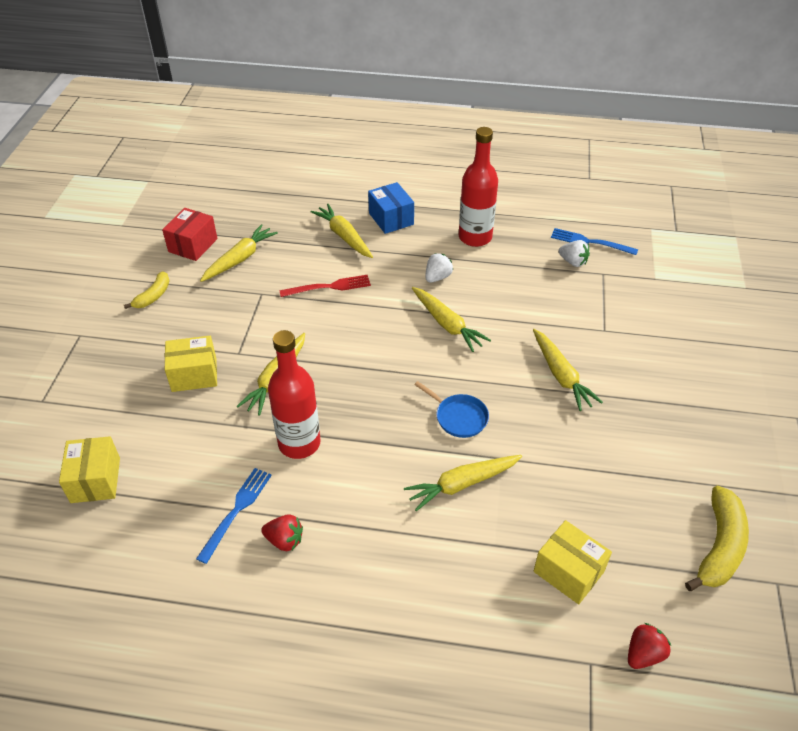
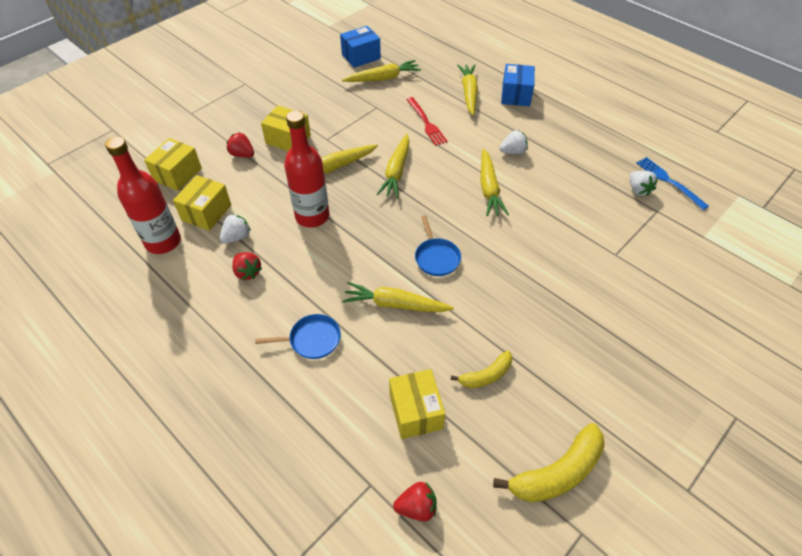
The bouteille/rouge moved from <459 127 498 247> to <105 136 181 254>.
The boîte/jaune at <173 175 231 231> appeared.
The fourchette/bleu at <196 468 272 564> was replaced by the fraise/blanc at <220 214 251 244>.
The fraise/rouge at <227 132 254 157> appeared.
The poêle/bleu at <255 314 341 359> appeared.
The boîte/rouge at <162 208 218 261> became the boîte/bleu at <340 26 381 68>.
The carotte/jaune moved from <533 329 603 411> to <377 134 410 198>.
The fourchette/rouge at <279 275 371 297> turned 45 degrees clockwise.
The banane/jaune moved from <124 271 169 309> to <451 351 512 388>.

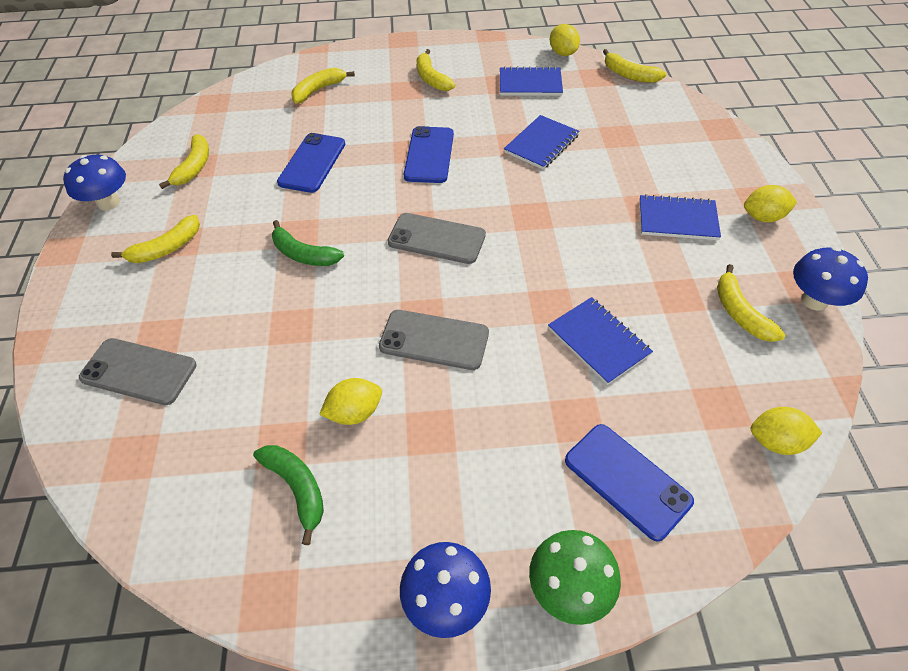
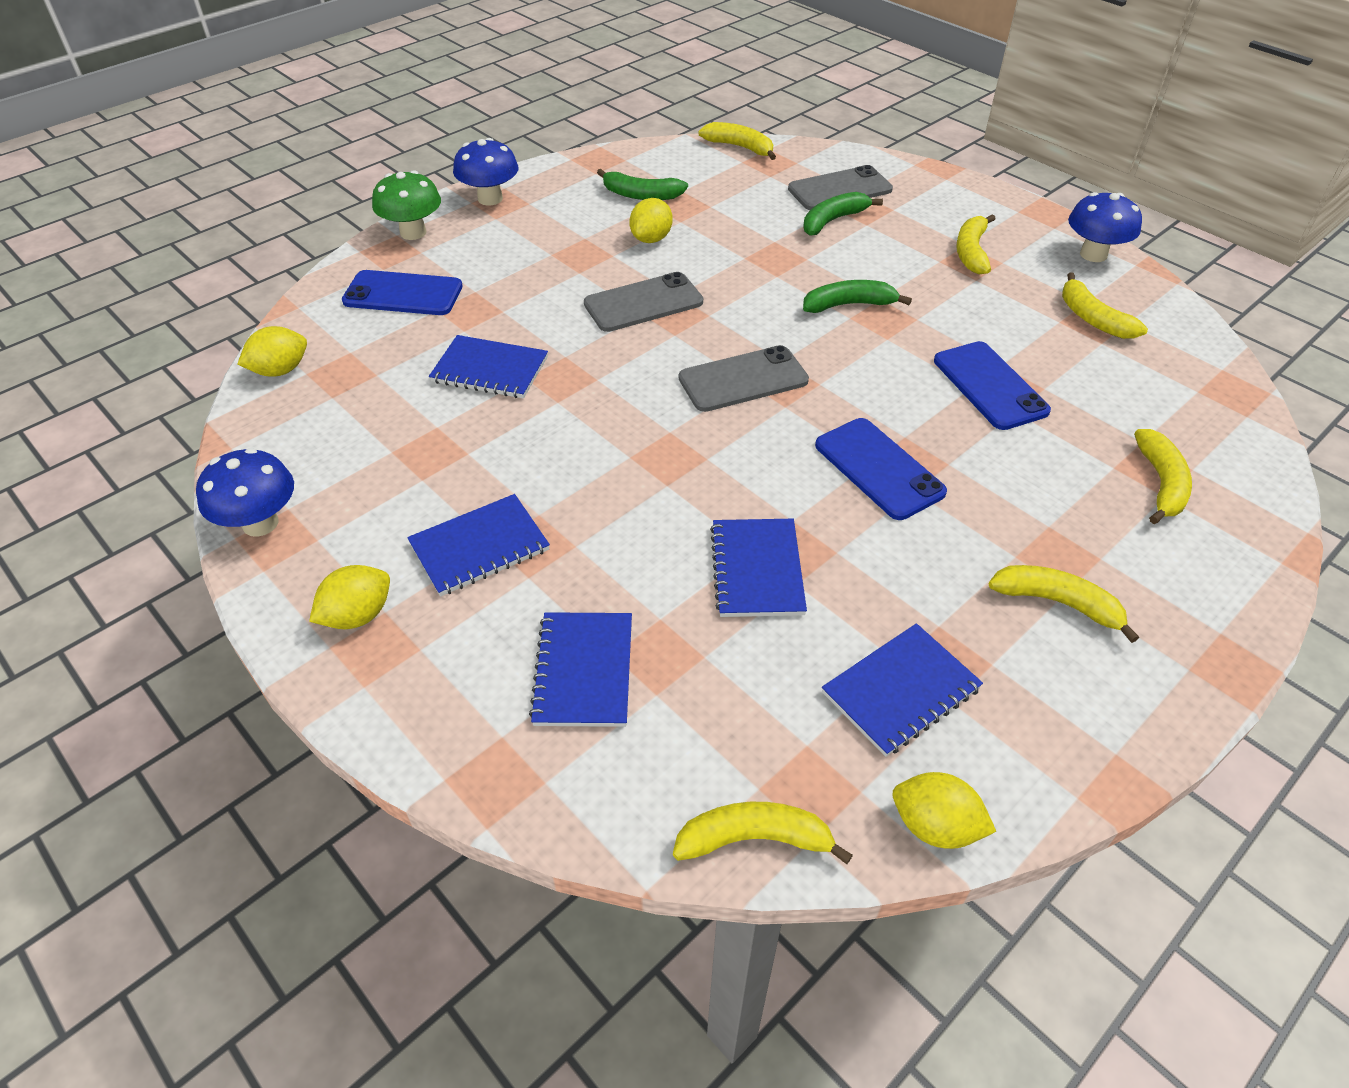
The carnet/bleu at <529 612 632 727> appeared.
The banane/jaune moved from <717 264 785 342> to <698 122 776 160>.
The banane/vert at <803 192 883 236> appeared.

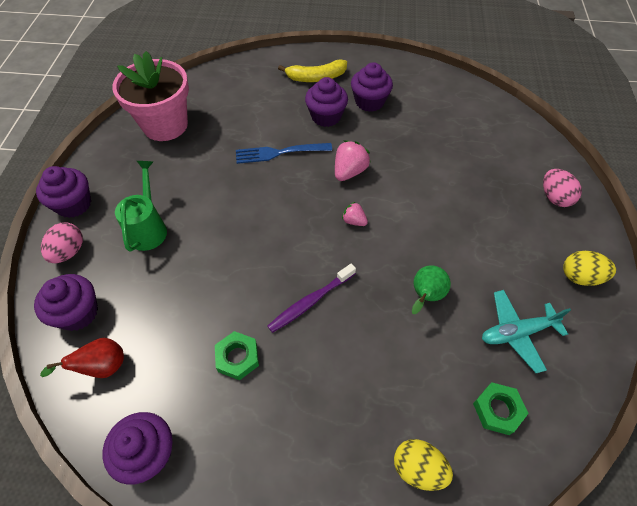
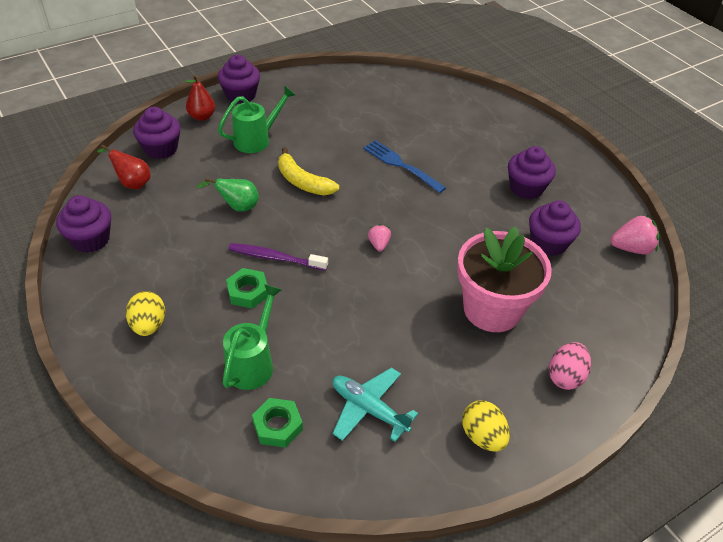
The œuf/jaune moved from <394 439 453 491> to <126 291 165 336>.
The œuf/rose at <41 223 83 263> was replaced by the poire/rouge at <185 75 215 121>.
The poire/vert moved from <412 265 451 314> to <197 178 259 212>.
The arrosoir/vert at <223 284 282 390> appeared.
The écrou/vert moved from <215 331 259 380> to <226 268 268 308>.
The banane/jaune moved from <278 59 347 82> to <278 147 339 195>.
The pot de fleurs/rose moved from <112 51 189 141> to <457 226 552 332>.
The muffin/violet moved from <305 77 348 127> to <529 201 581 256>.
The fraise/rose moved from <335 140 370 181> to <610 215 659 254>.

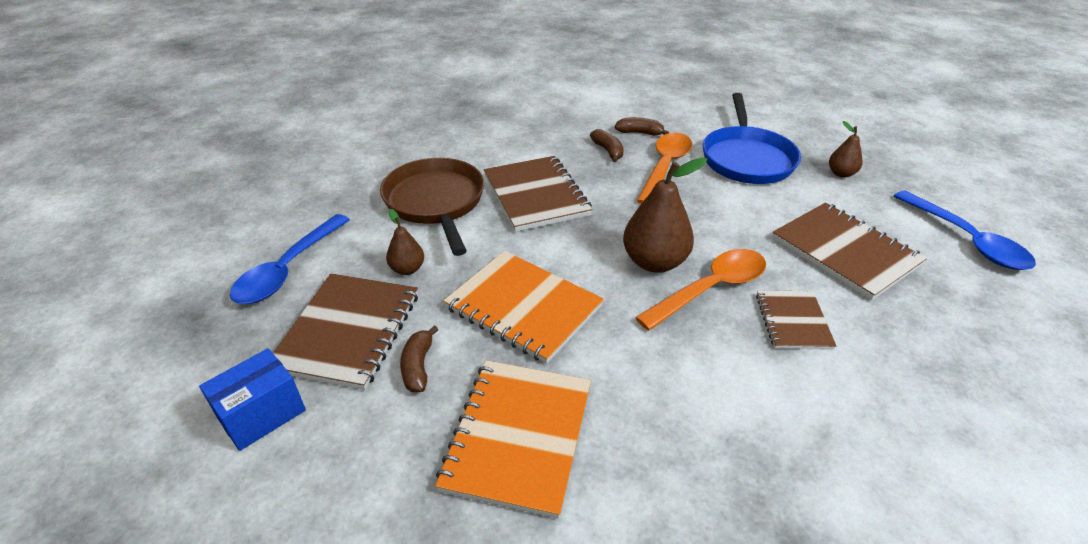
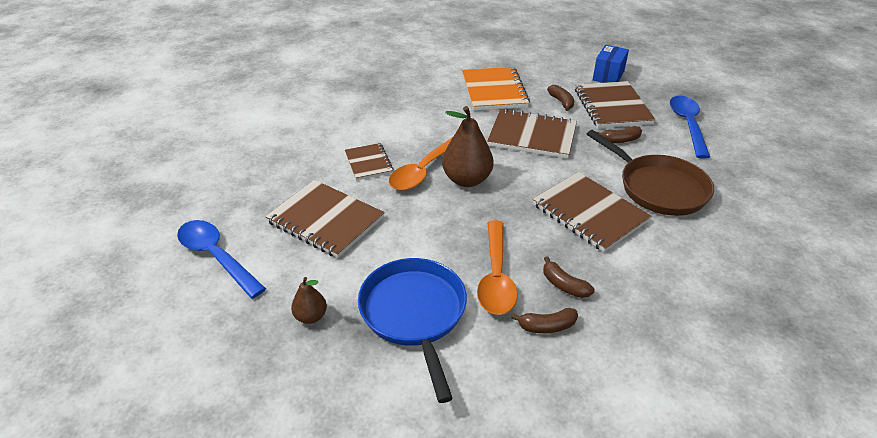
The carnet/orange at <444 251 604 364> became the carnet/marron at <487 109 577 159>.
The poire/marron at <386 209 424 275> was replaced by the banane/marron at <597 126 642 143>.

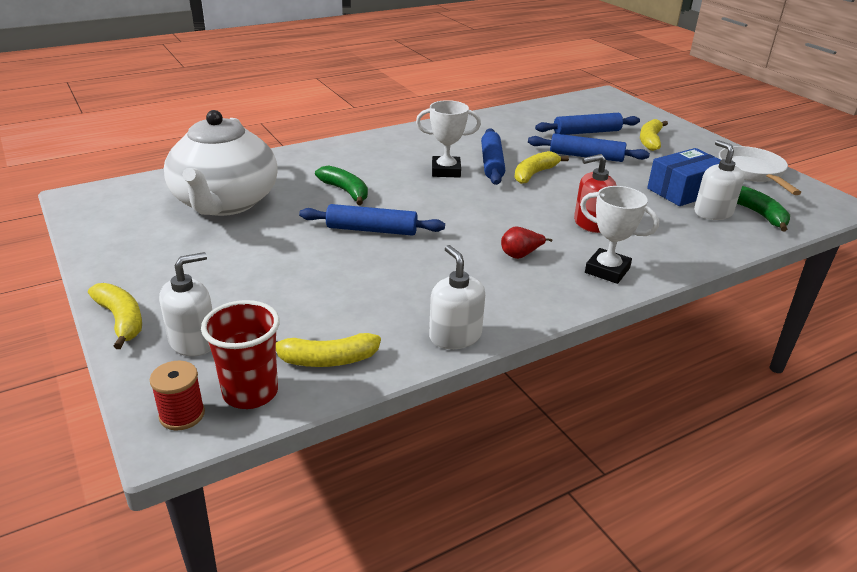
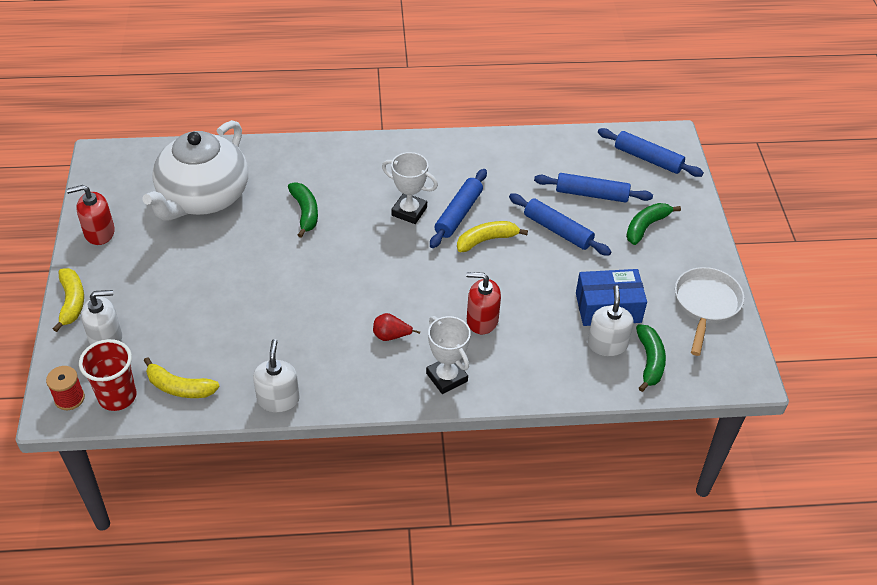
The distributeur de savon/rouge at <67 185 115 245> appeared.
The rouleau à pâtisserie/bleu moved from <299 204 445 236> to <598 128 704 177>.
The banane/jaune at <640 119 668 151> became the banane/vert at <626 203 681 245>.

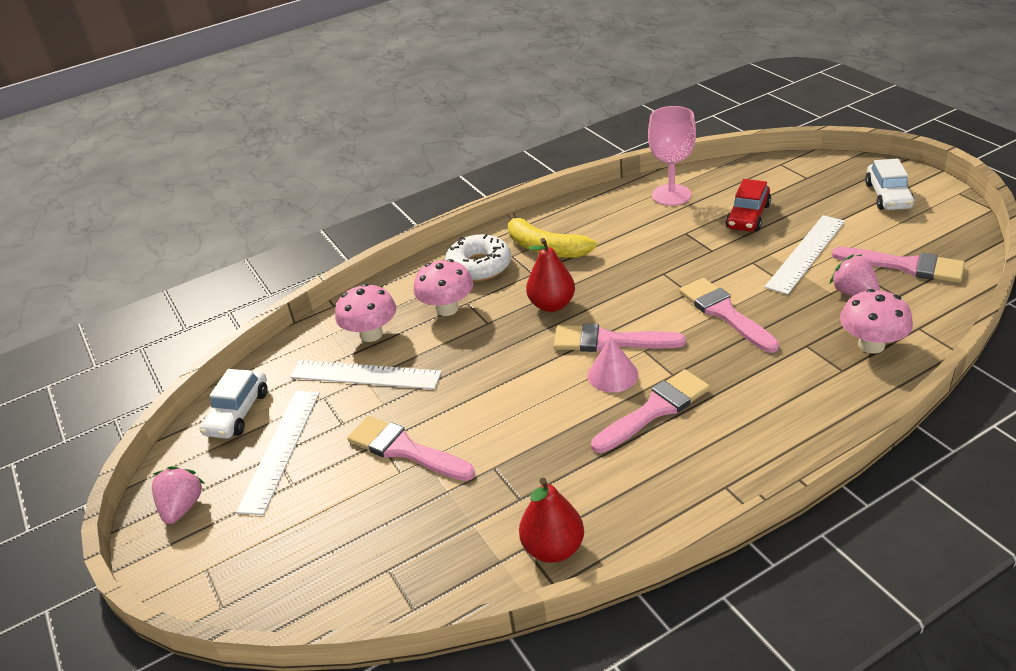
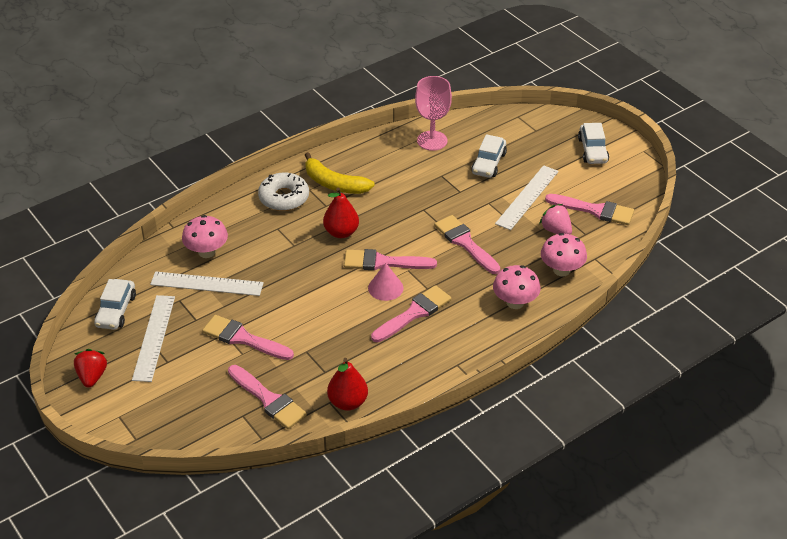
The fraise/rose at <152 466 205 524> became the fraise/rouge at <74 349 107 388>.
The pinceau/rose at <228 365 307 429> appeared.
The voiture/rouge at <726 179 771 232> became the voiture/blanc at <471 134 507 178>.
The champignon/rose moved from <413 259 473 316> to <493 265 541 309>.

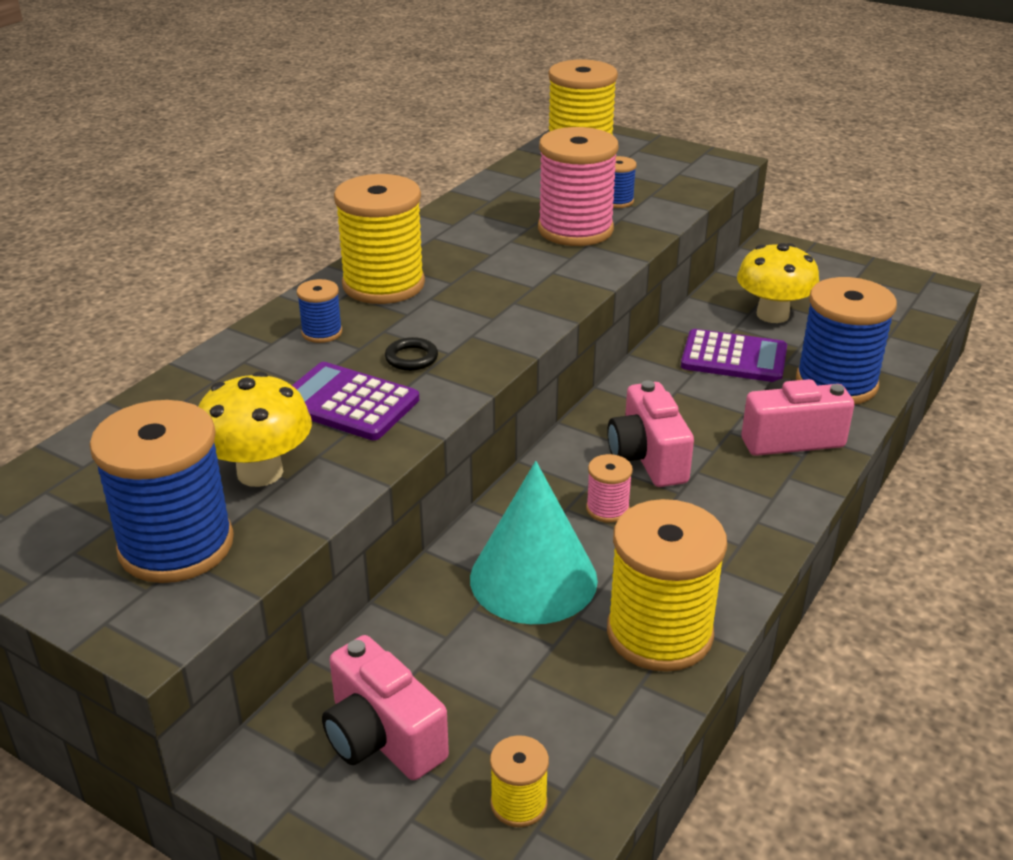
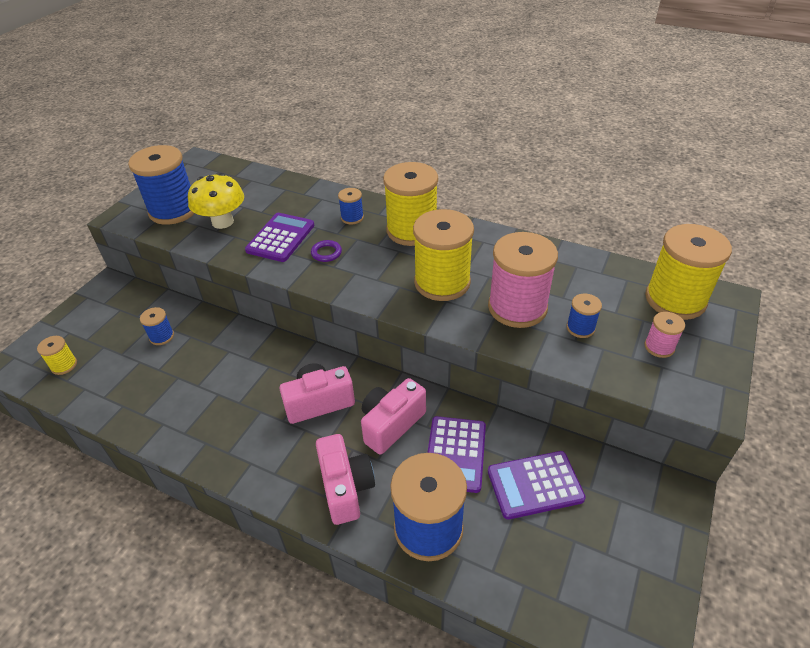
The bobine/bleu at <140 307 174 345> appeared.
The anneau/noir at <385 337 438 371> became the anneau/violet at <311 240 342 262>.
The appareil photo/rose moved from <322 635 449 780> to <361 378 426 455>.
The bobine/jaune moved from <607 499 727 672> to <413 209 474 301>.
The champignon/jaune at <737 243 819 323> was replaced by the calculatrice/violet at <488 451 586 520>.
The bobine/rose moved from <586 454 633 522> to <644 312 685 358>.
The cône/turquoise at <470 461 598 624> disappeared.

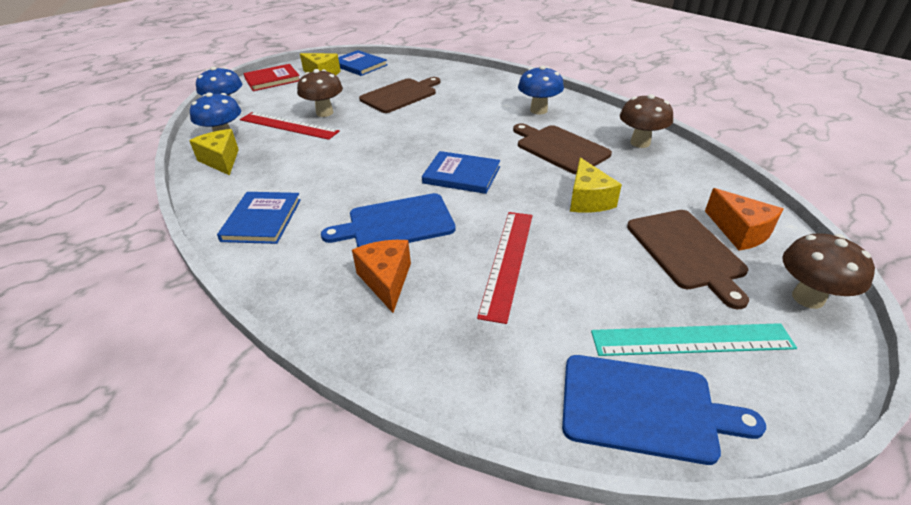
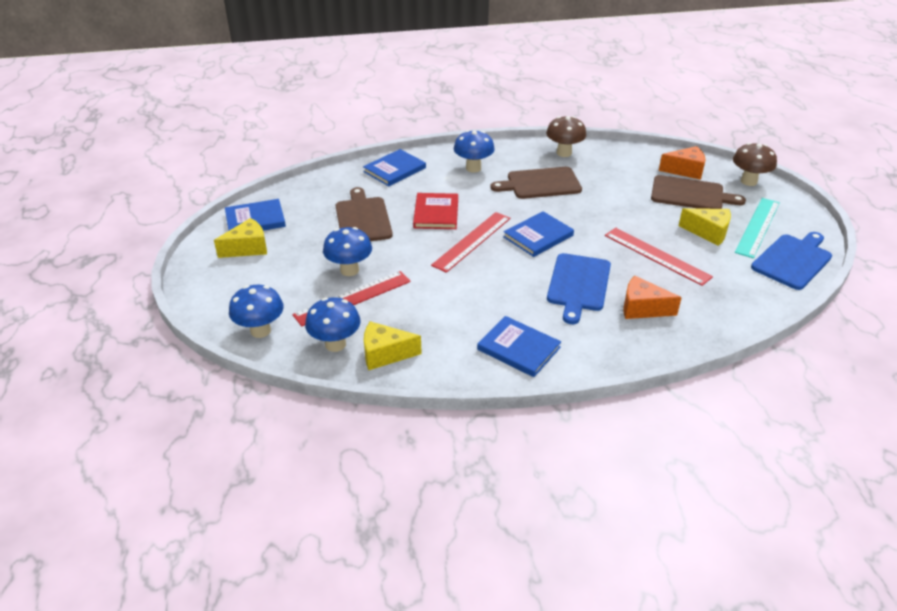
The champignon/marron at <297 69 343 117> became the champignon/bleu at <323 227 372 276>.
The livre/bleu at <363 149 426 186> appeared.
The livre/rouge moved from <243 64 300 91> to <413 193 458 229>.
The règle/rouge at <431 212 511 273> appeared.
The fromage/jaune moved from <570 158 622 213> to <679 208 731 246>.

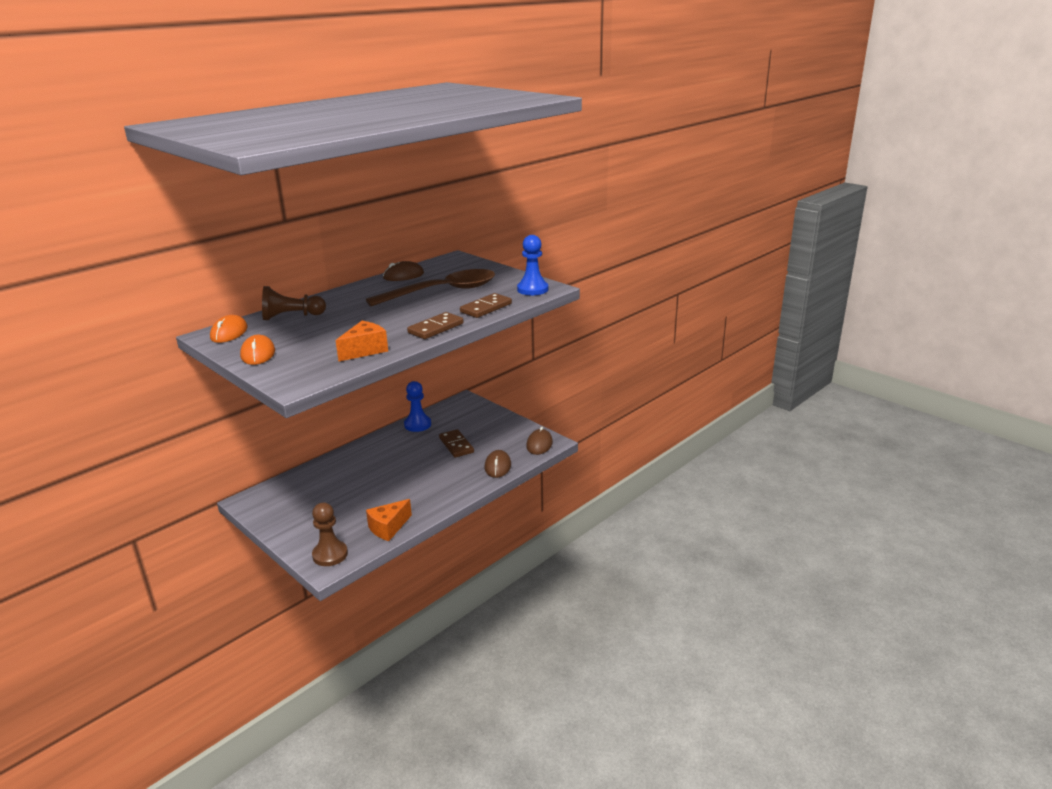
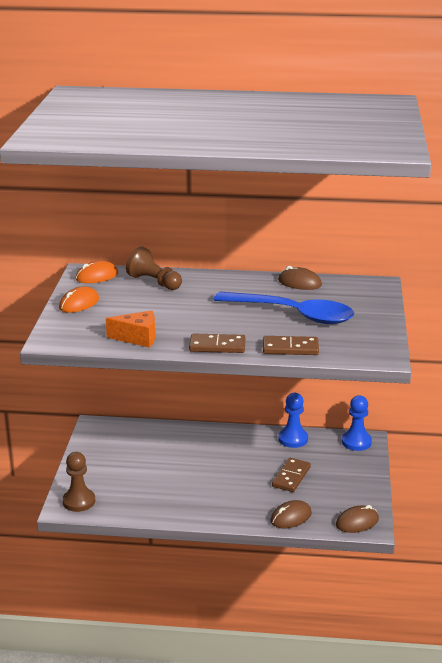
The cuillère/marron at <366 269 495 306> became the cuillère/bleu at <214 292 354 324>.
The pion/bleu moved from <517 235 548 295> to <342 395 372 451>.
The fromage/orange at <366 499 412 541> disappeared.

